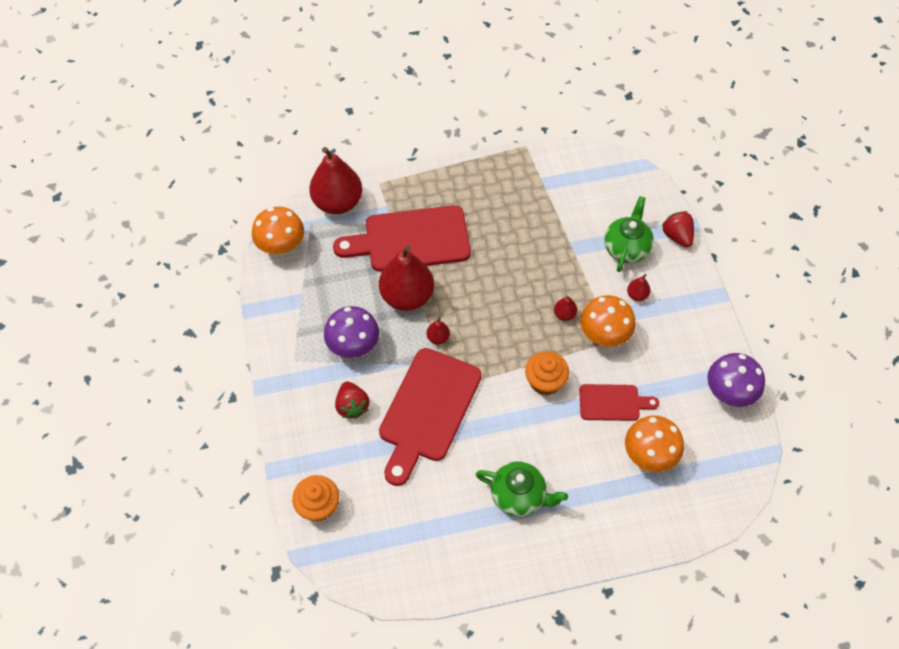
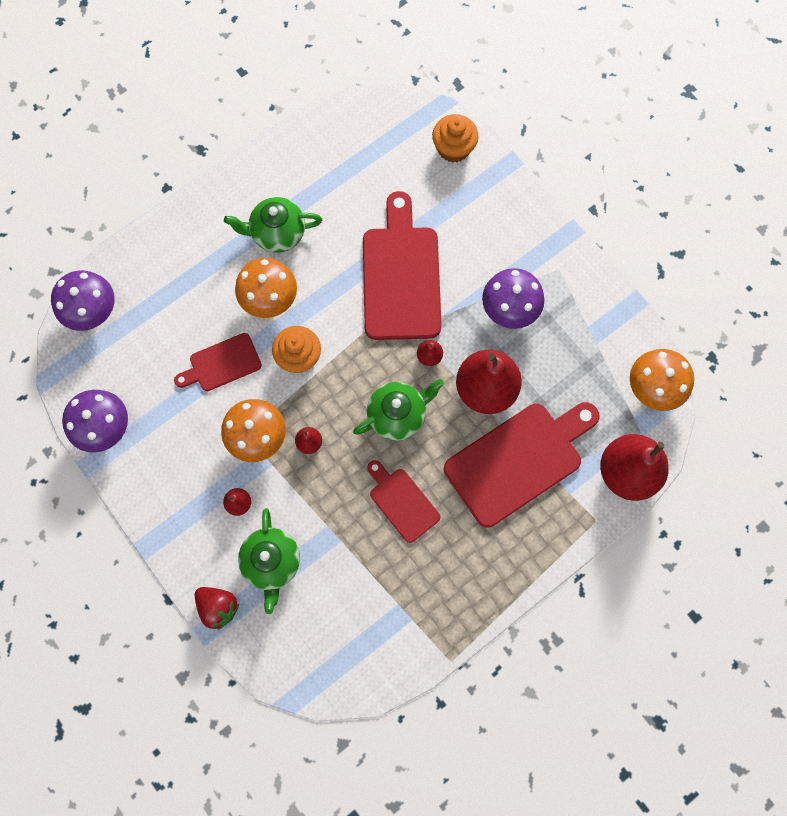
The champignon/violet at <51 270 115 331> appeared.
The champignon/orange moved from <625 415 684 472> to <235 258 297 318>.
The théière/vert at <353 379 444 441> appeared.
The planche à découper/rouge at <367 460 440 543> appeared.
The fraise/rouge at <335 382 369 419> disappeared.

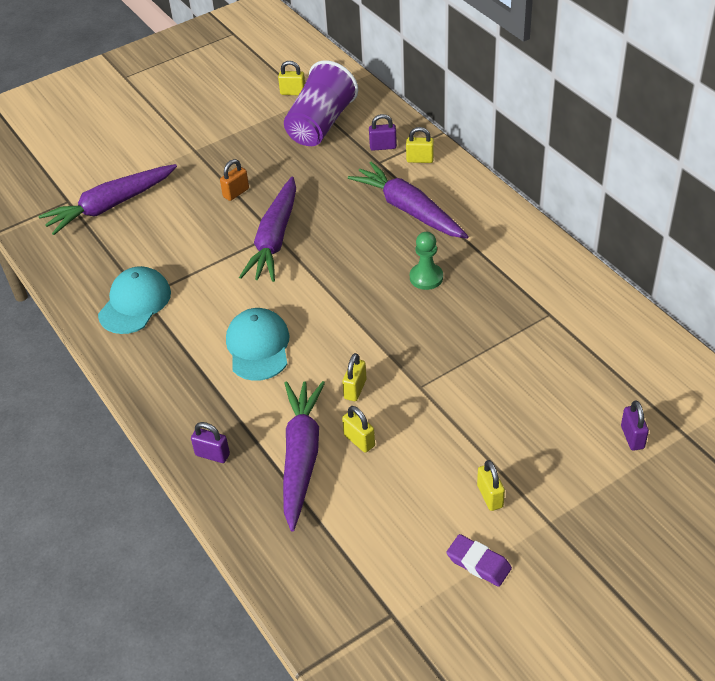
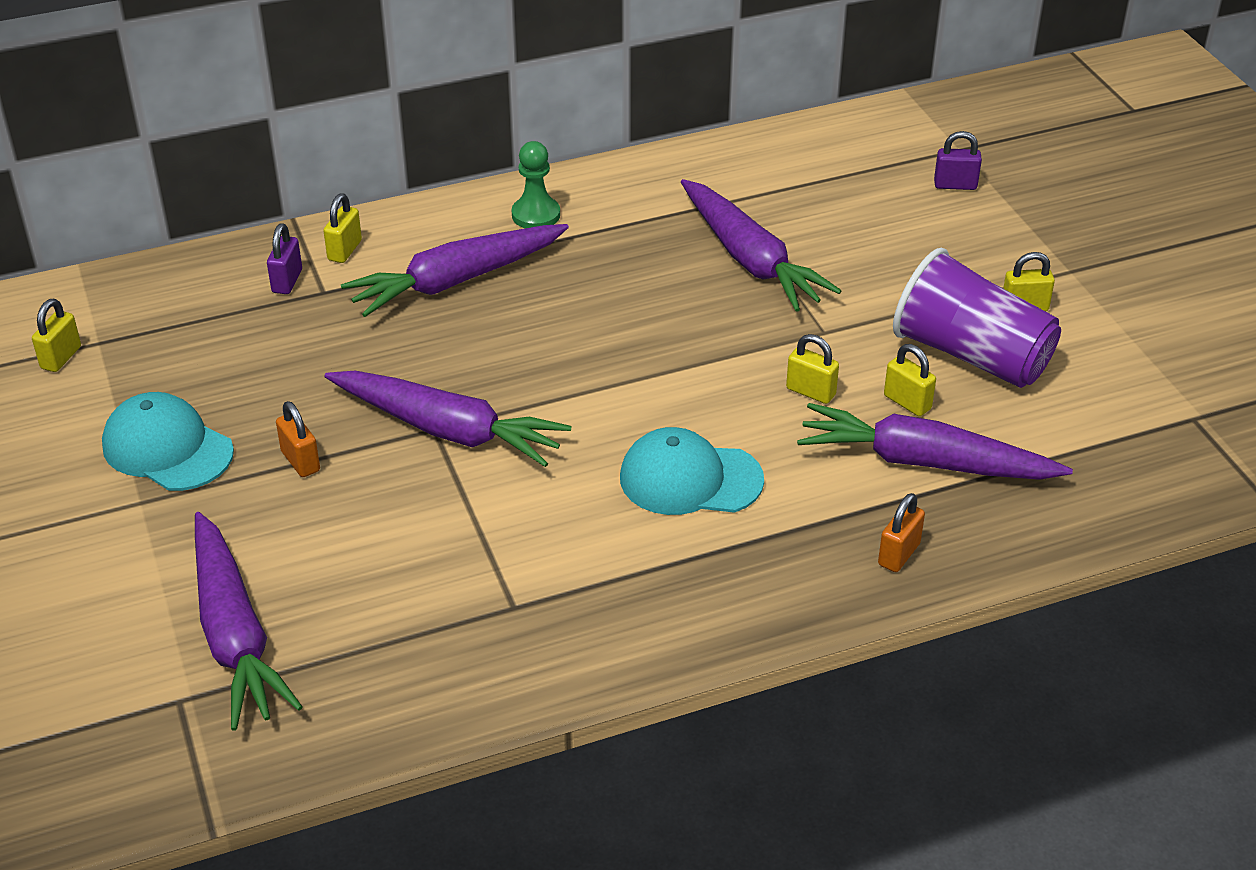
The casquette/turquoise moved from <98 266 171 334> to <102 392 234 491>.
The pion/vert moved from <410 232 443 290> to <511 141 560 228>.
The carotte/violet at <681 179 841 312> appeared.
The cadenas/violet at <191 422 230 463> became the cadenas/orange at <878 493 925 572>.
The cadenas/jaune at <342 406 375 453> turned 75 degrees clockwise.
The gobelet/violet moved from <284 60 358 146> to <893 248 1061 388>.
The gomme/violet at <446 534 512 587> disappeared.

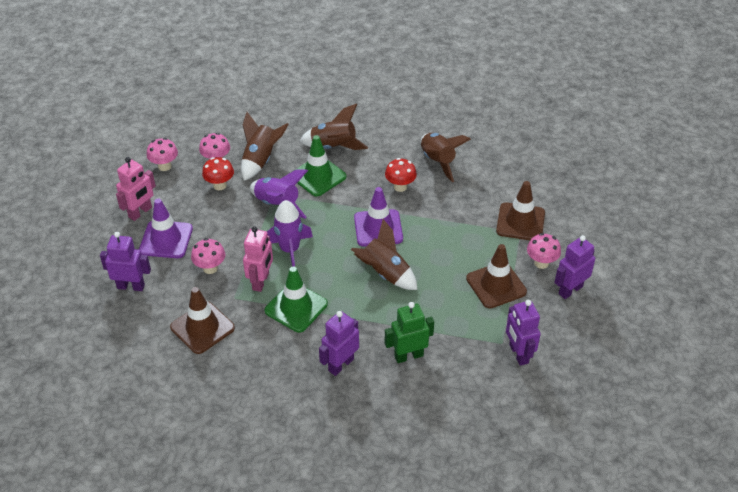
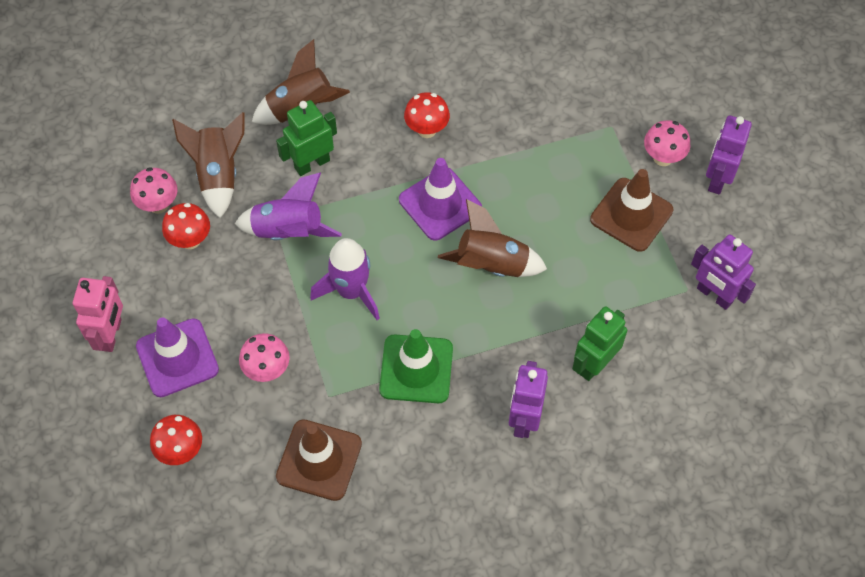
The robot/violet at <100 232 151 291> was replaced by the champignon/rouge at <150 415 202 465>.
The cône de chantier/vert at <295 135 347 196> was replaced by the robot/vert at <276 100 337 176>.
The champignon/rose at <147 138 178 171> disappeared.
The robot/rose at <243 226 273 292> disappeared.
The fusée/marron at <421 133 471 182> disappeared.
The cône de chantier/marron at <496 181 545 240> disappeared.

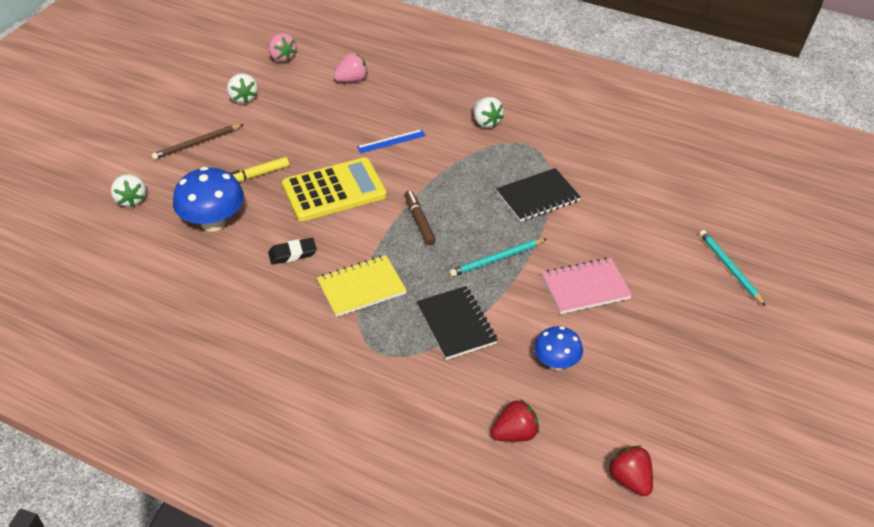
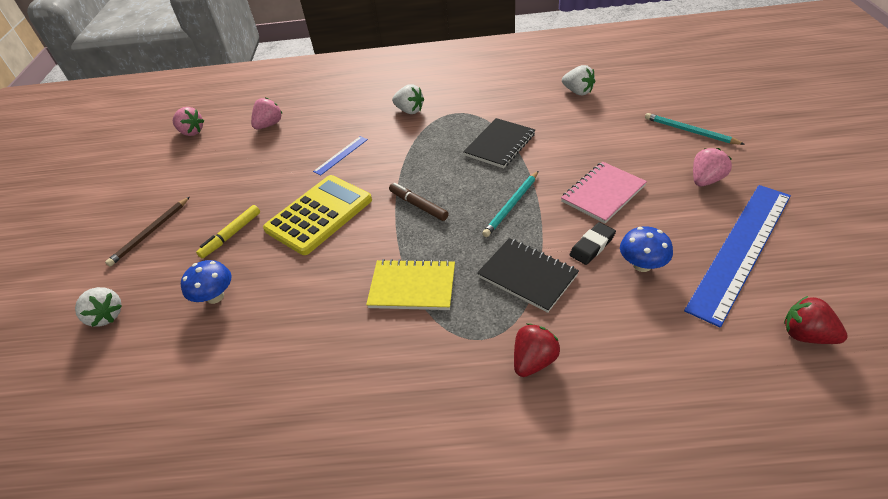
The champignon/bleu at <173 167 244 232> changed to 0.61 times the size.
The carnet/jaune at <317 255 407 317> turned 60 degrees clockwise.
The fraise/rouge moved from <491 400 539 442> to <514 323 560 377>.
The fraise/blanc moved from <227 73 258 104> to <562 65 595 95>.
The gomme/noir moved from <268 238 317 265> to <570 222 616 265>.
The règle/bleu at <684 185 791 328> appeared.
The fraise/rose at <693 148 732 186> appeared.

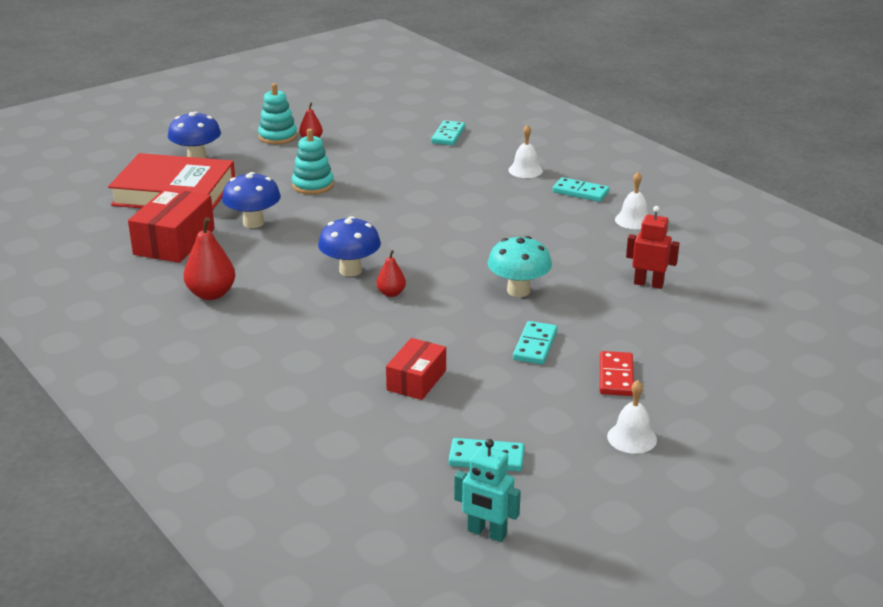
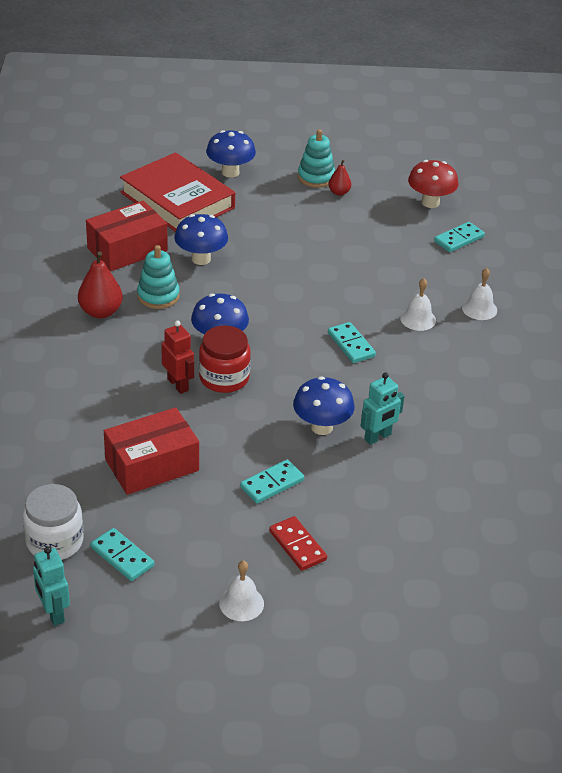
The bocal/blanc at <23 484 83 560> appeared.
The boîte/rouge at <386 338 446 400> changed to 1.58 times the size.
The jouet à empiler/turquoise moved from <292 129 334 194> to <137 245 180 309>.
The robot/rouge moved from <626 206 680 289> to <161 320 194 394>.
The poire/rouge at <376 250 406 297> was replaced by the bocal/rouge at <199 326 251 393>.
The domino/rouge at <600 351 634 396> turned 75 degrees counterclockwise.
The champignon/turquoise at <488 236 552 297> became the champignon/bleu at <293 377 355 435>.
The domino/turquoise moved from <553 177 609 202> to <328 322 376 363>.
The robot/turquoise at <361 372 404 445> appeared.
The cloche/blanc moved from <615 172 648 229> to <400 278 436 331>.
The champignon/rouge at <408 160 459 208> appeared.

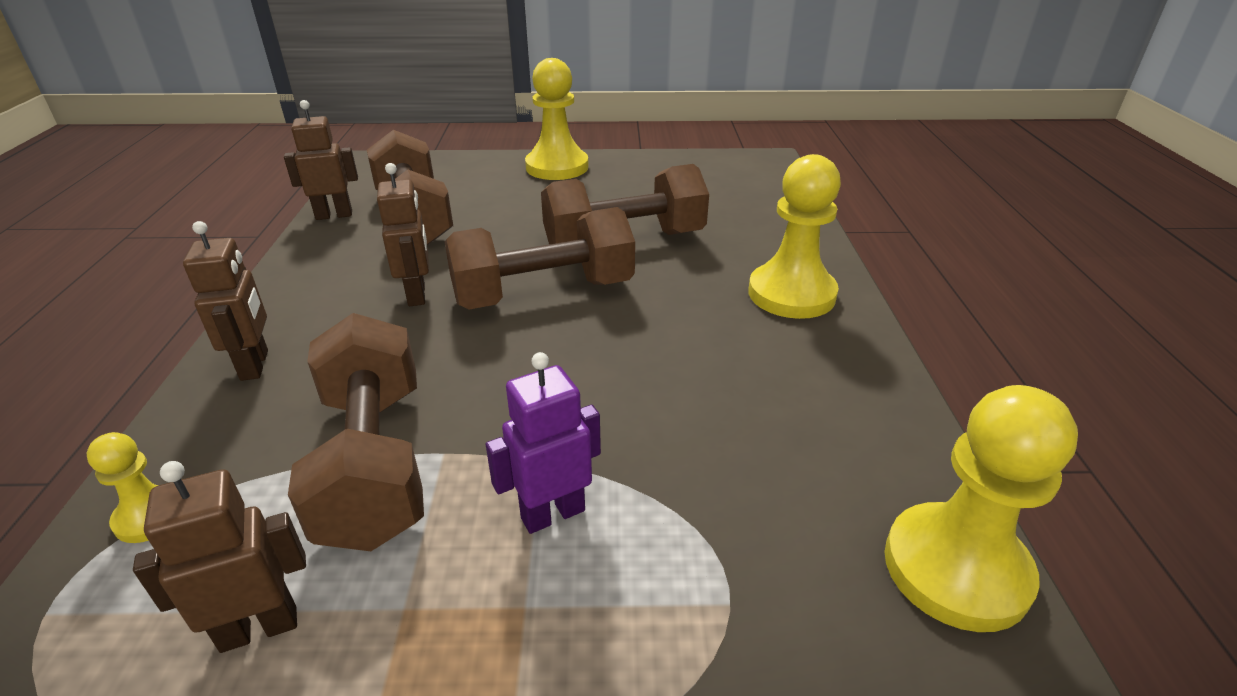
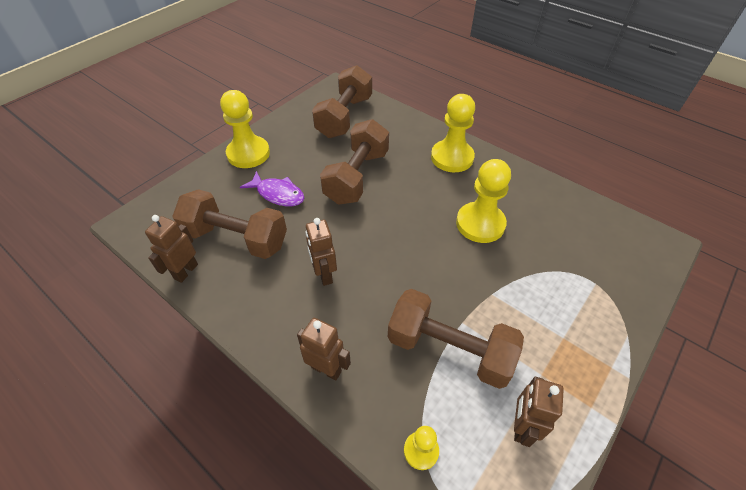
The poisson/violet at <240 171 304 206> appeared.
The robot/marron at <377 163 429 306> turned 135 degrees counterclockwise.
The haltère/marron moved from <445 207 635 309> to <312 65 372 138>.
The pion/jaune moved from <885 385 1078 632> to <456 159 511 243>.
The robot/violet at <486 352 601 534> disappeared.

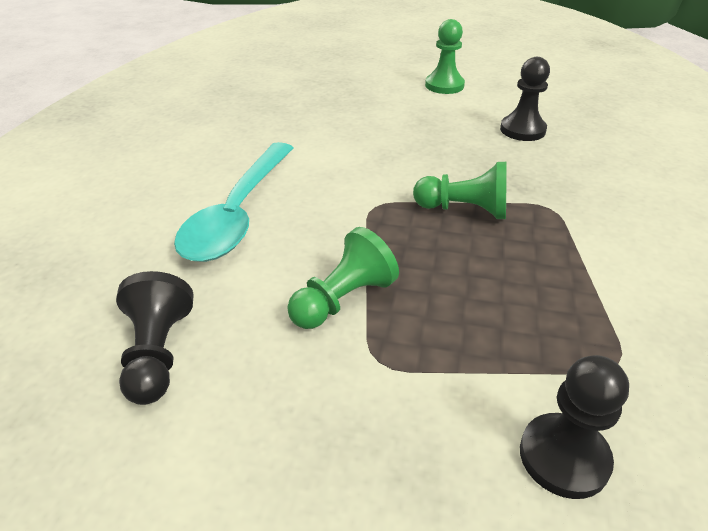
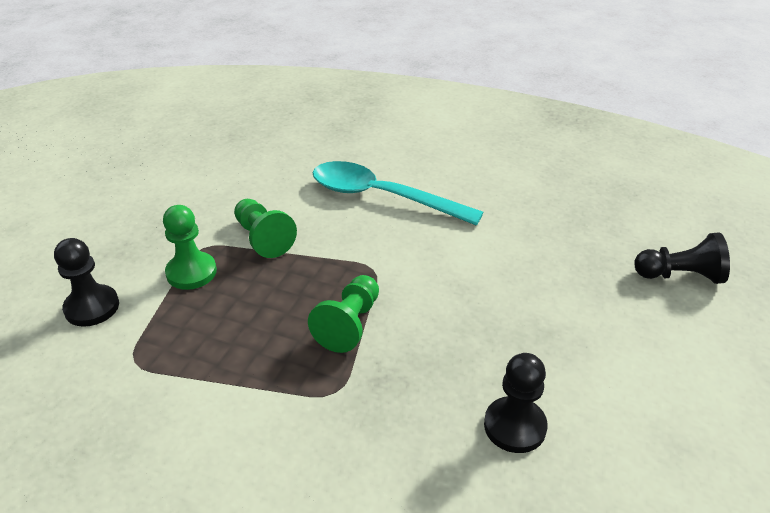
The pion/vert moved from <425 19 465 94> to <163 205 217 290>.
The pion/noir moved from <116 271 194 405> to <634 233 730 284>.

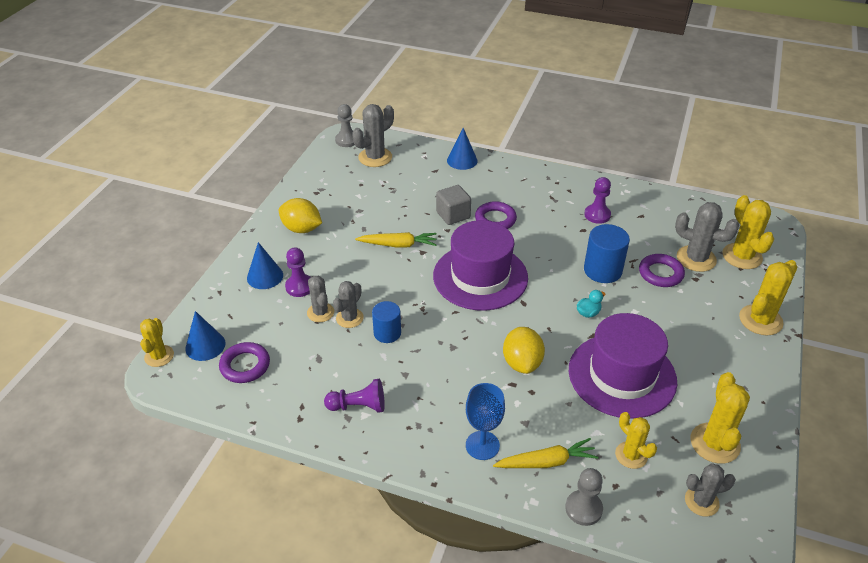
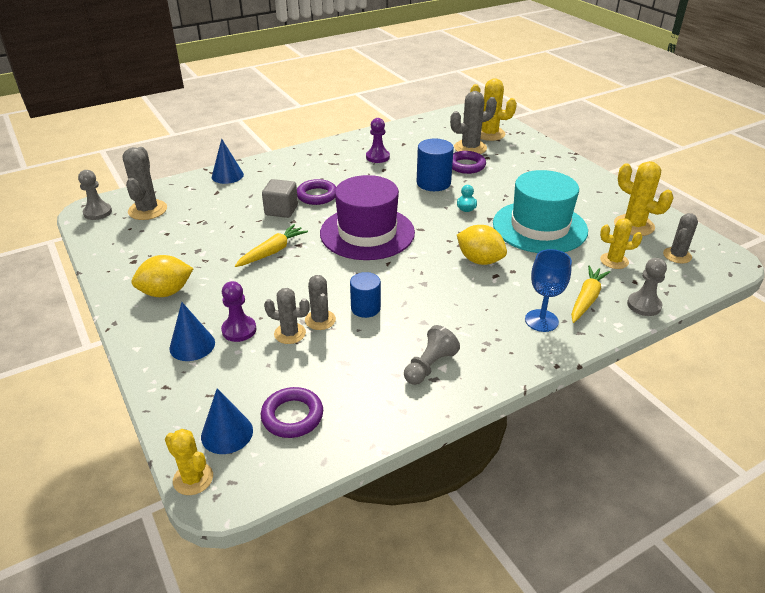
The pion/violet at <324 379 385 413> became the pion/gris at <404 325 460 385>.
The chapeau/violet at <569 313 677 419> became the chapeau/turquoise at <493 170 588 253>.
The cactus/jaune at <739 260 797 335> disappeared.

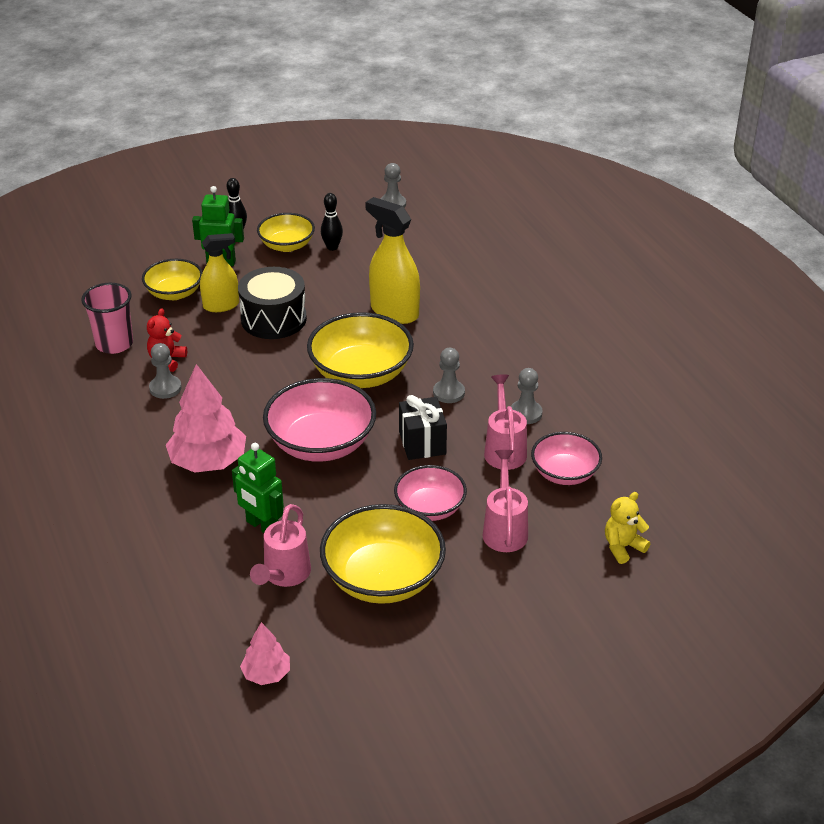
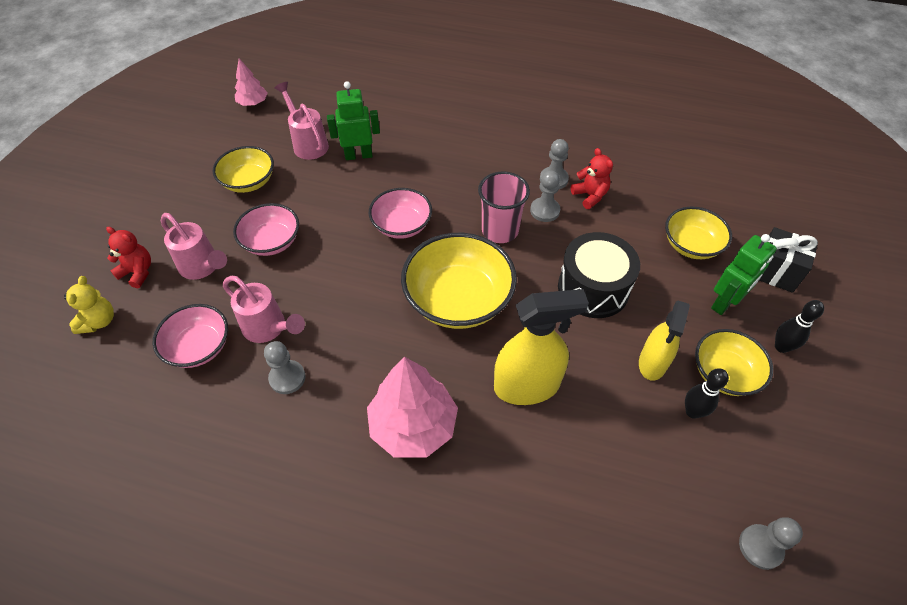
The ours en peluche/rouge at <106 227 151 288> appeared.
The bol/jaune at <320 504 446 604> changed to 0.61 times the size.
The arbre/rose moved from <166 364 246 473> to <367 357 458 458>.
The bol/rose at <263 378 376 462> changed to 0.61 times the size.
The gobelet/rose moved from <81 283 133 354> to <478 171 530 243>.
The pion/gris moved from <433 348 465 403> to <530 171 560 222>.
The vaporisateur/jaune moved from <200 233 239 312> to <639 301 690 381>.
The cadeau/noir moved from <399 395 447 460> to <759 227 818 293>.

